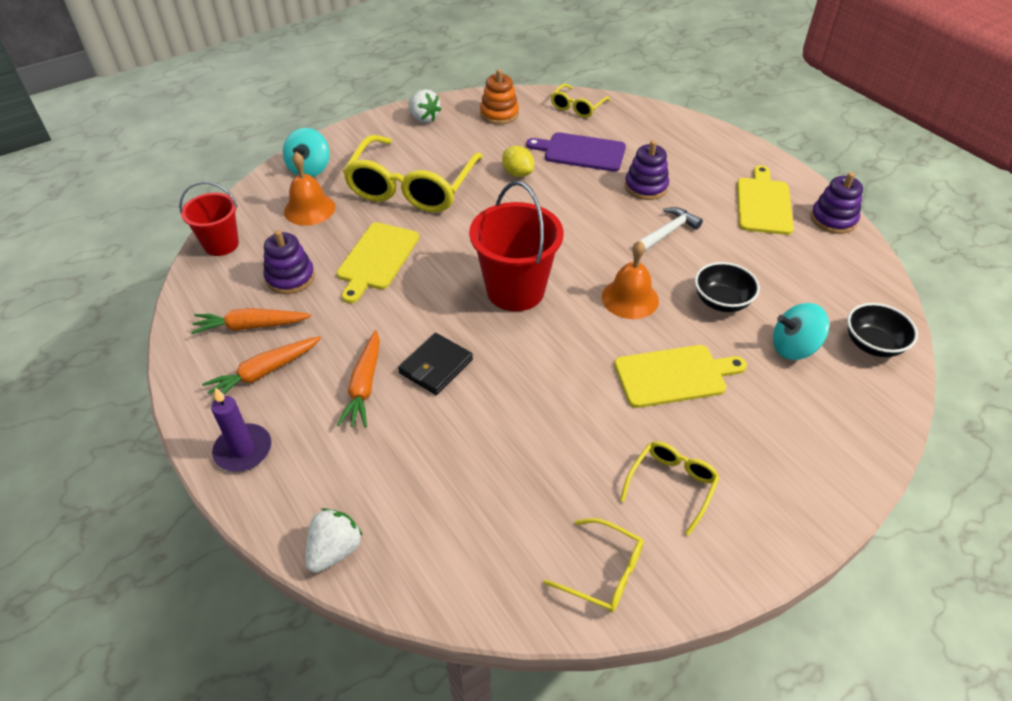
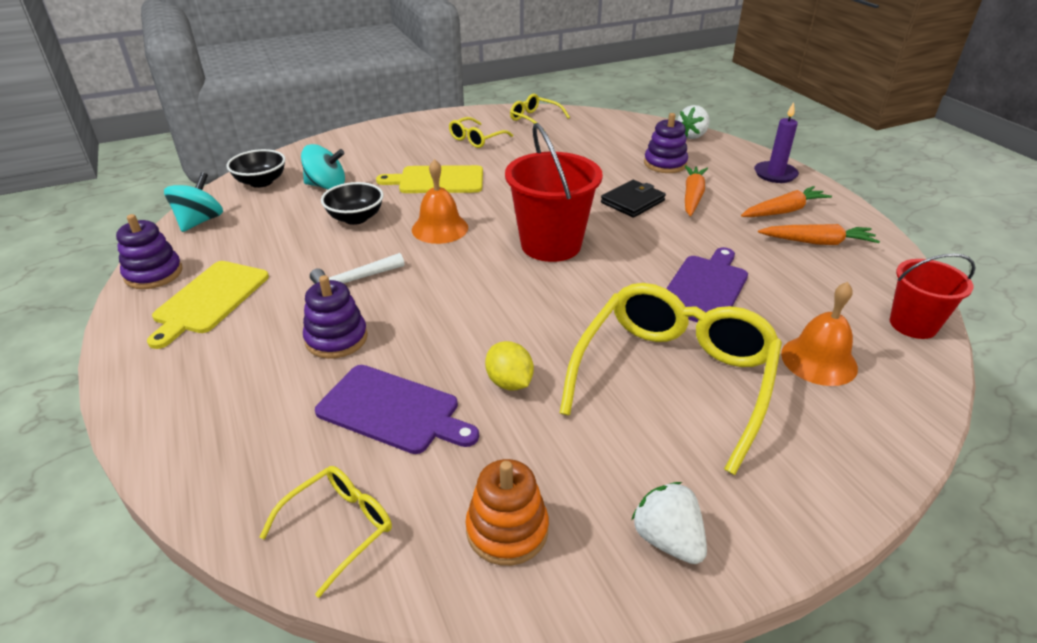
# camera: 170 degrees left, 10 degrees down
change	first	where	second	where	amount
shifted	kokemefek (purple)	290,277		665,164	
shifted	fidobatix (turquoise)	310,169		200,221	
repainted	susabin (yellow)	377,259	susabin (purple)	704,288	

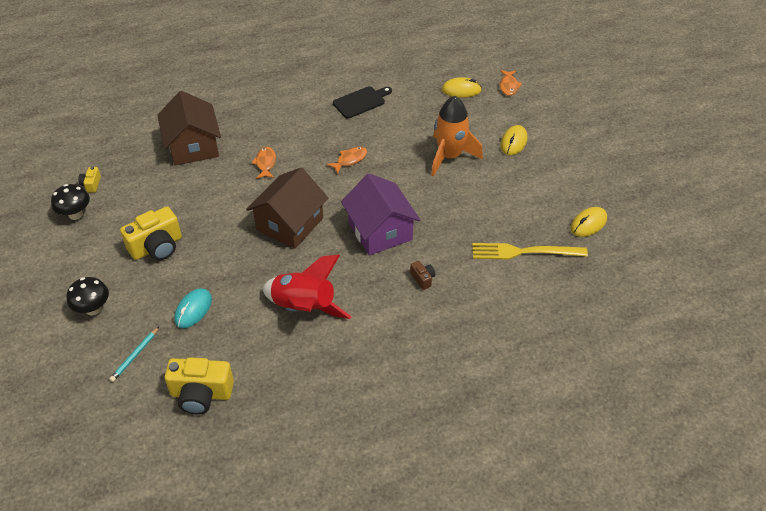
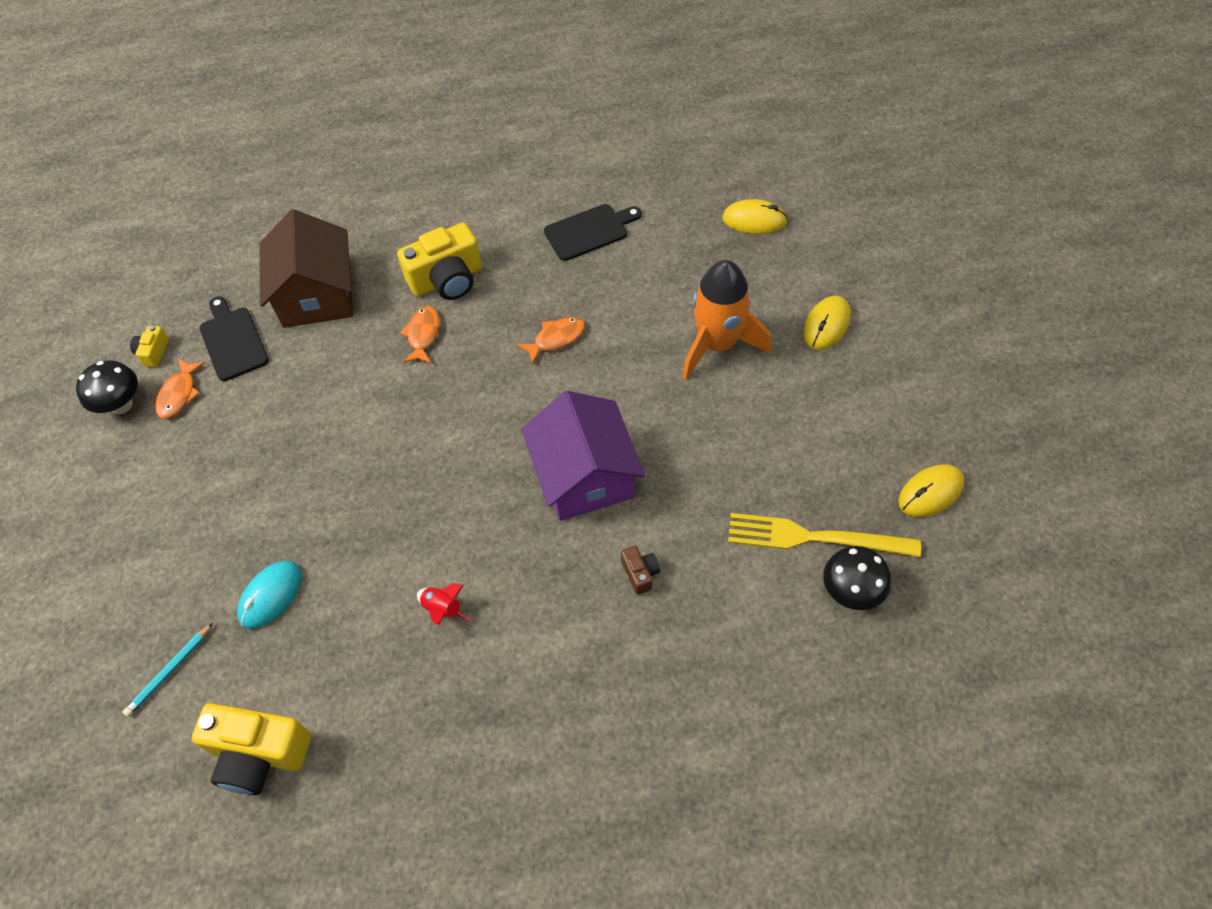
# camera: 10 degrees right, 10 degrees up
change	first	where	second	where	amount
gone	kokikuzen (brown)	290,224			
new			susabin (black)	233,341	
shifted	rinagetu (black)	93,309		850,592	
shifted	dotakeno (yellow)	157,247		447,279	
shifted	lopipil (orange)	508,86		179,394	
scaled	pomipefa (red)	304,307		443,609	x0.42

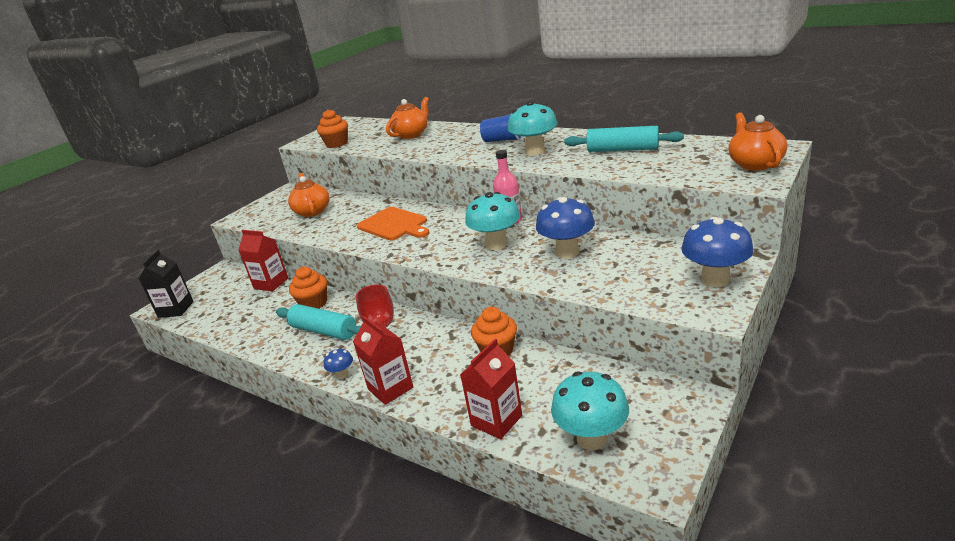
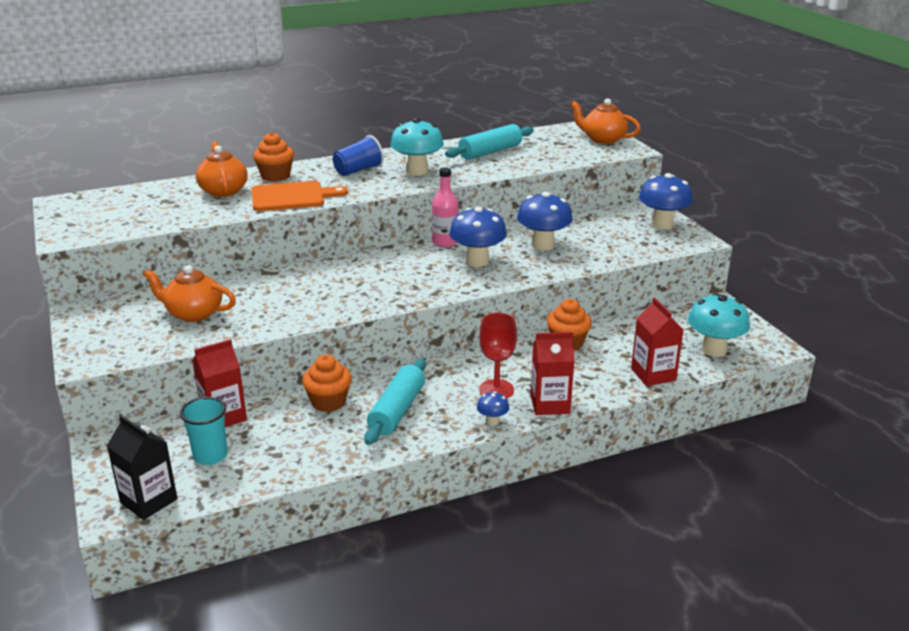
# camera: 60 degrees left, 0 degrees up
change	first	where	second	where	amount
new			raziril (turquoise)	210,456	
shifted	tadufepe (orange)	337,144		275,176	
shifted	susabin (orange)	394,225		292,197	
repainted	rinagetu (turquoise)	496,244	rinagetu (blue)	477,261	
rotated	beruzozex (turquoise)	324,331		397,410	45 degrees counterclockwise

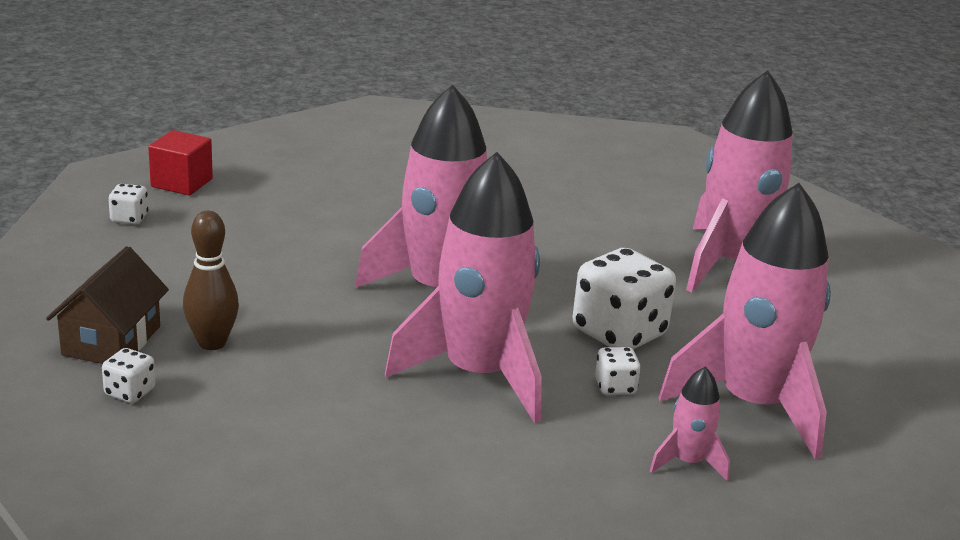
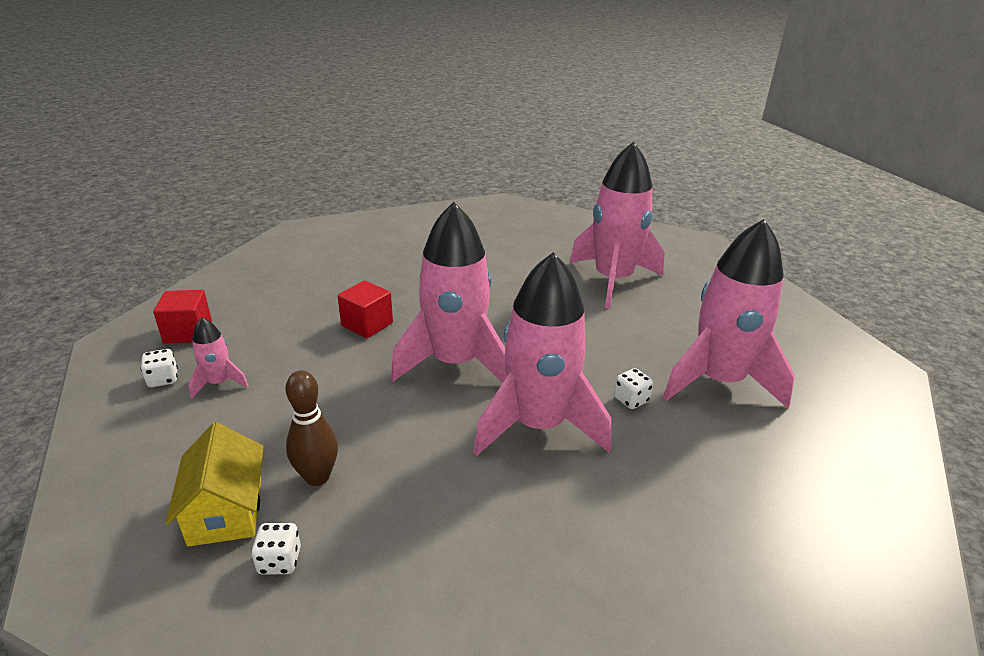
# camera: 25 degrees left, 5 degrees up
change	first	where	second	where	amount
gone	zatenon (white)	619,333			
new			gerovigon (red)	367,324	
shifted	pomipefa (pink)	688,462		219,383	
repainted	kokikuzen (brown)	111,340	kokikuzen (yellow)	226,510	

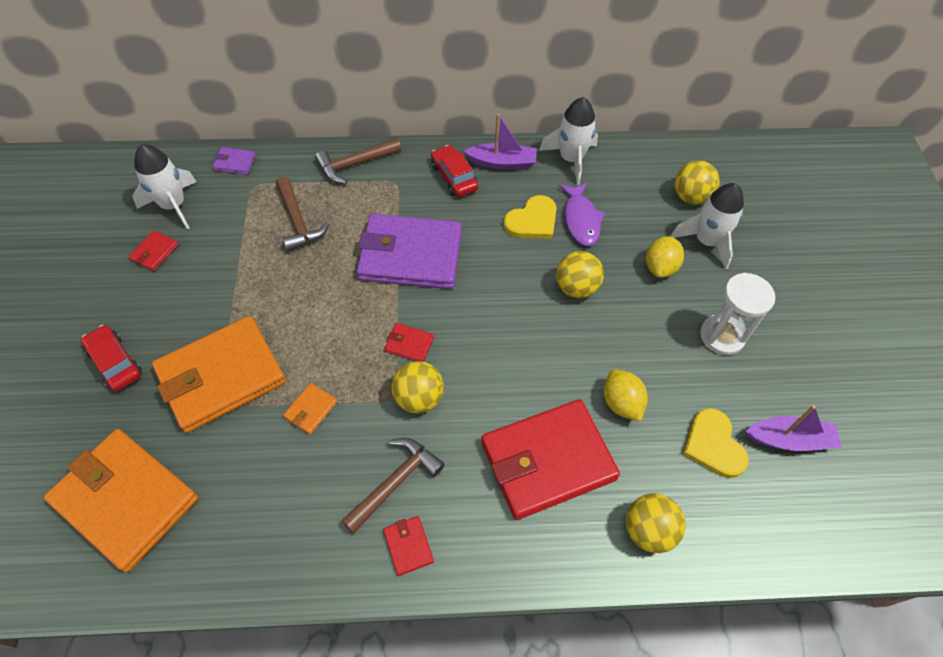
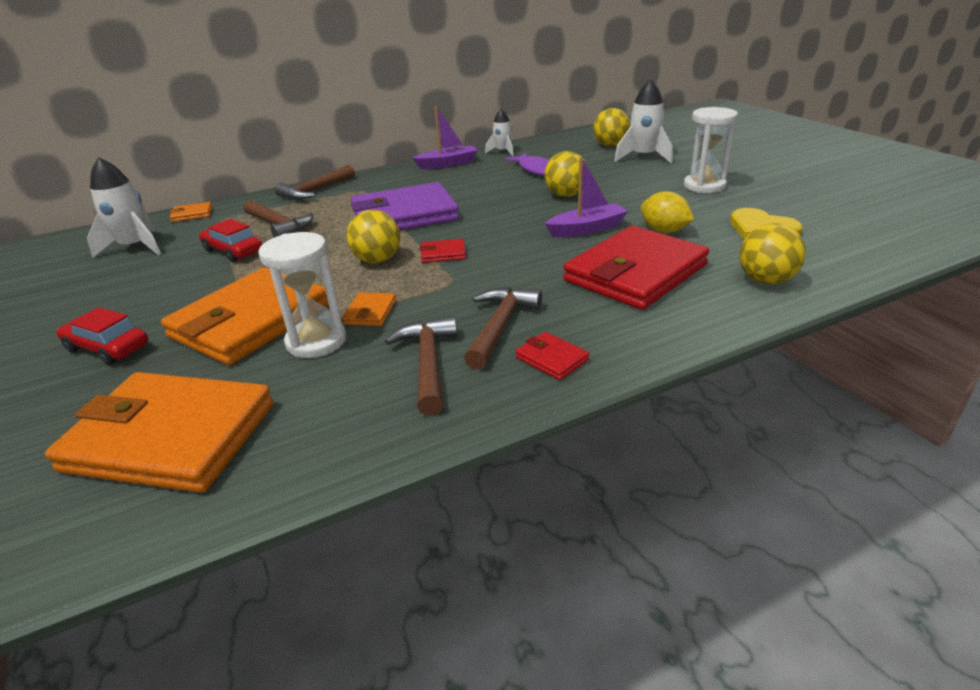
# camera: 20 degrees left, 25 degrees down
change	first	where	second	where	amount
gone	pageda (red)	154,252			
gone	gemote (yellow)	532,220			
gone	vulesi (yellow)	660,267			
new			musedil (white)	316,341	
new			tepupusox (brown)	428,363	
shifted	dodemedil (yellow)	418,398		377,260	
shifted	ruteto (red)	454,177		233,251	
shifted	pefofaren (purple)	789,439		587,229	
repainted	pageda (purple)	235,163	pageda (orange)	192,214	
scaled	pomipefa (white)	571,159		502,152	x0.61

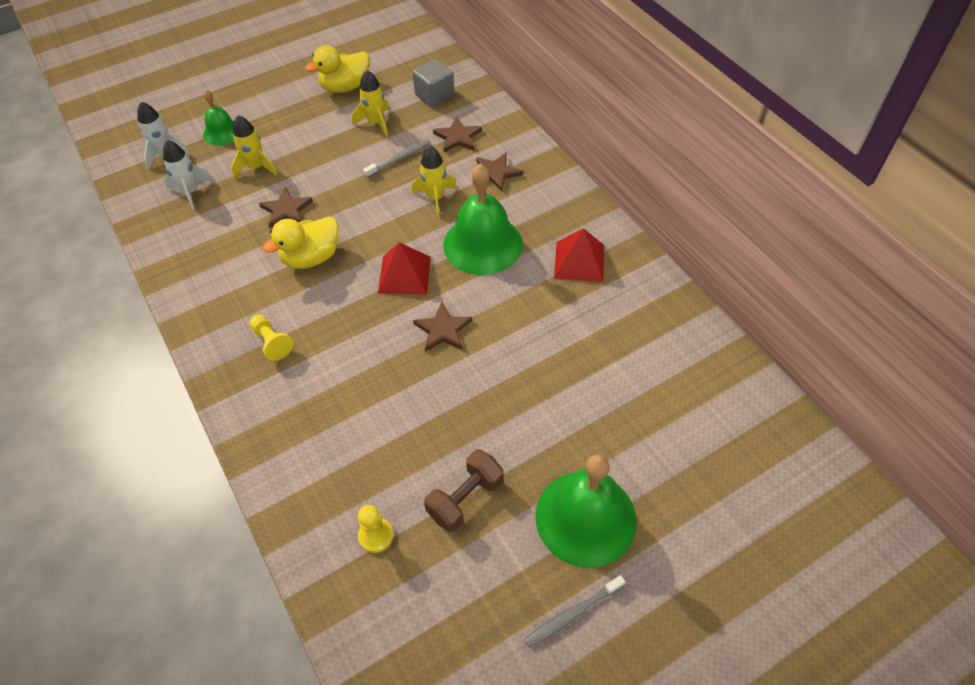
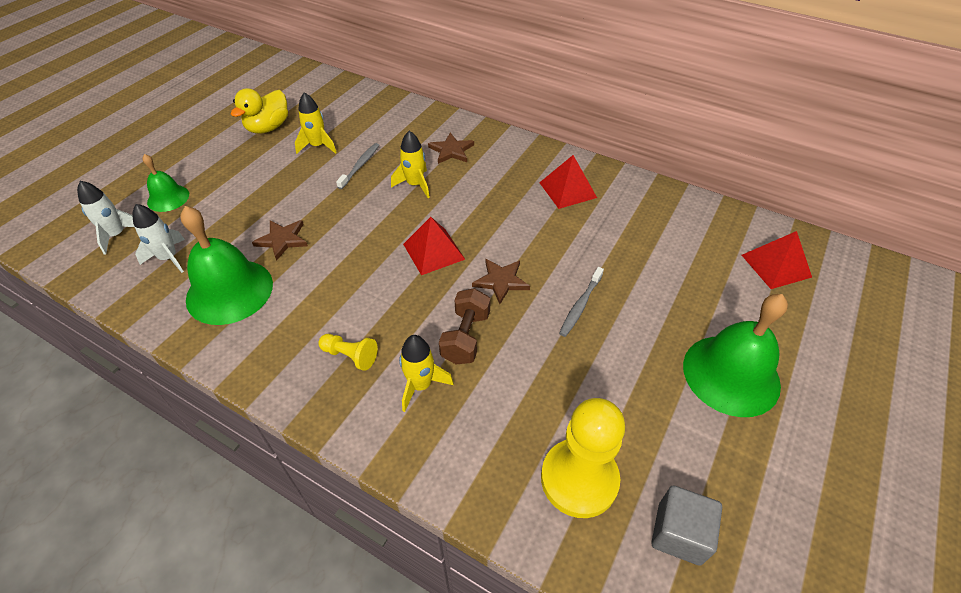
# camera: 30 degrees left, 5 degrees down
change	first	where	second	where	amount
gone	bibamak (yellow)	311,257			
gone	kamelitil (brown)	458,137			
new			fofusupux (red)	776,265	
shifted	pomipefa (yellow)	256,167		421,385	
shifted	gerovigon (grey)	434,95		679,533	
shifted	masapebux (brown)	465,498		465,337	
shifted	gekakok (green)	483,244		229,291	
shifted	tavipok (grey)	572,614		580,305	
scaled	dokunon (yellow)	376,536		579,479	x2.10

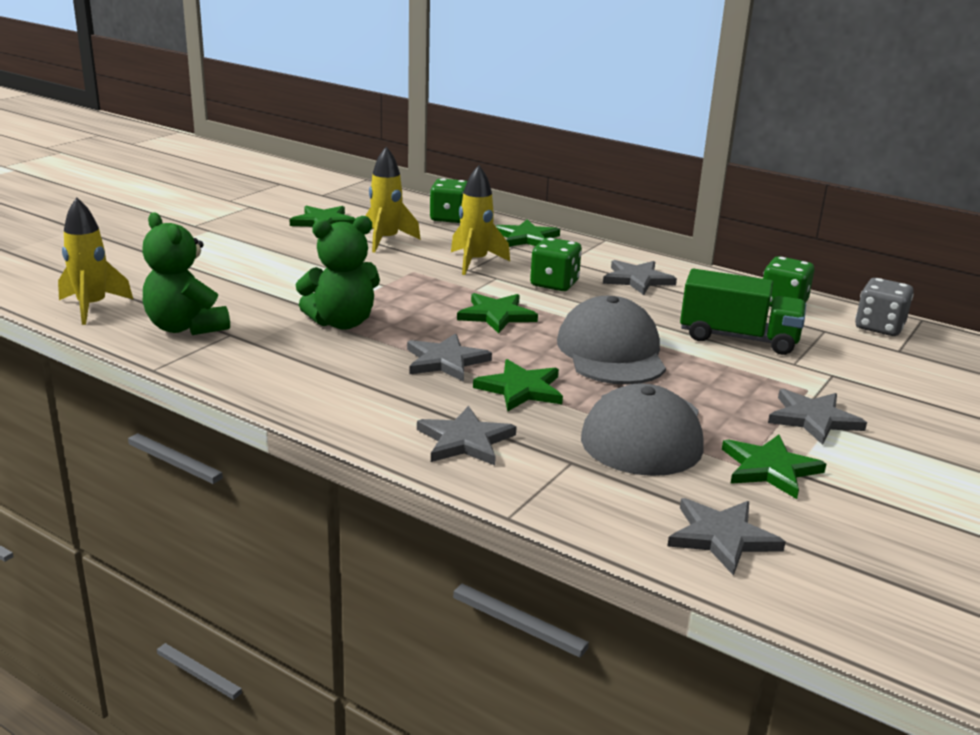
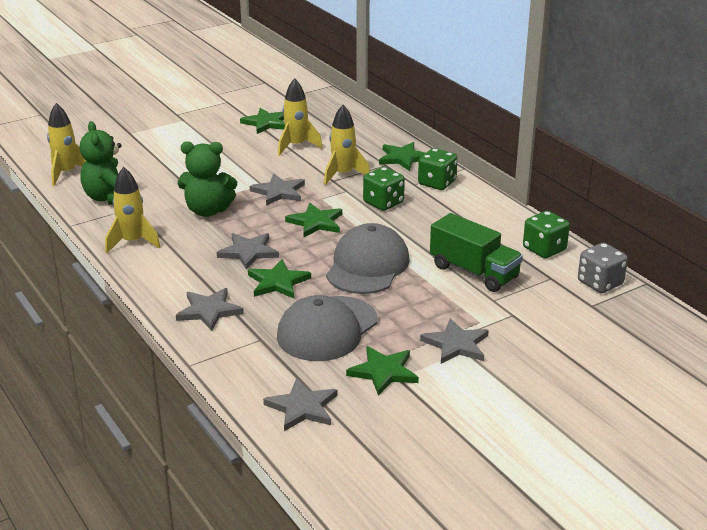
# camera: 25 degrees right, 5 degrees up
change	first	where	second	where	amount
new			pomipefa (yellow)	132,242	
shifted	zatenon (green)	449,218		437,183	
shifted	kamelitil (grey)	637,280		279,192	

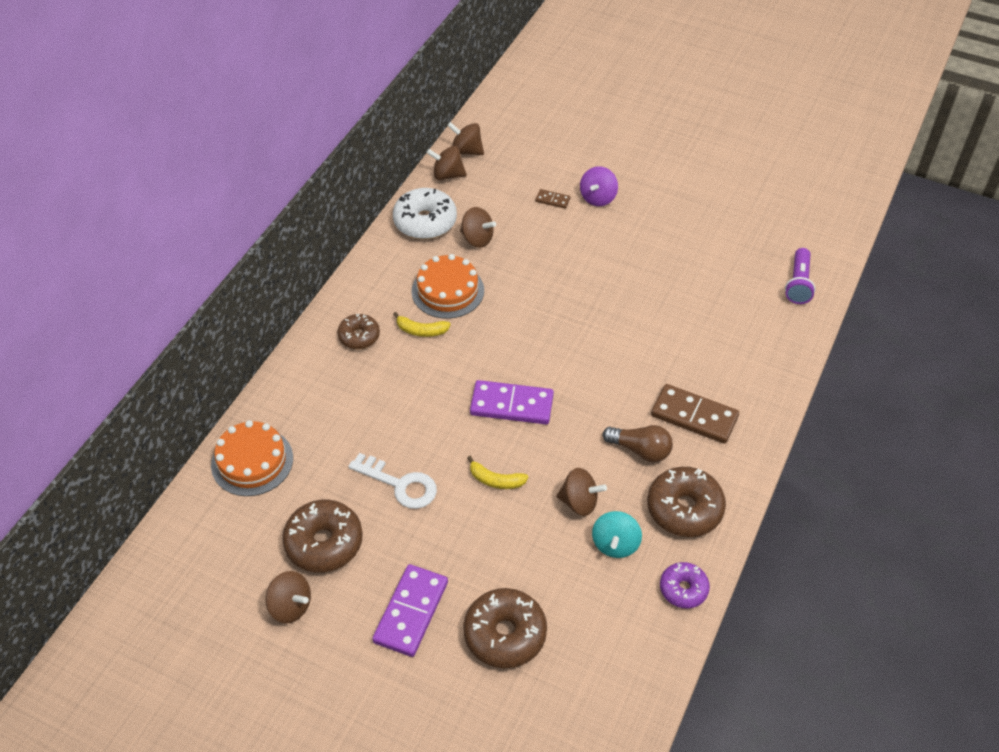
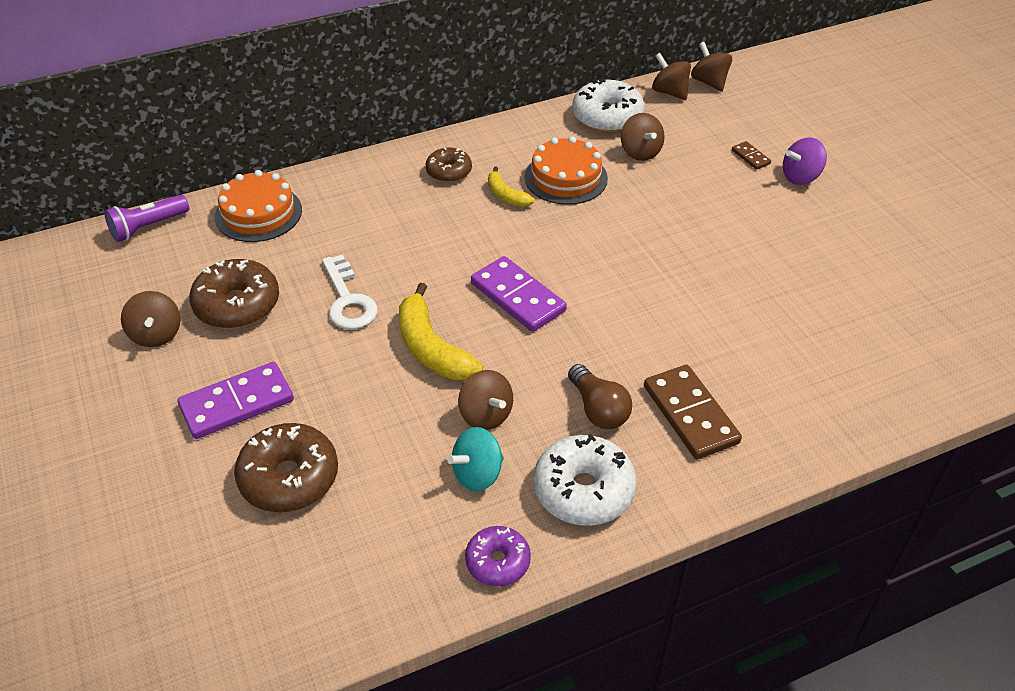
# camera: 40 degrees right, 5 degrees down
change	first	where	second	where	amount
shifted	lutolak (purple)	798,284		148,227	
repainted	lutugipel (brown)	684,509	lutugipel (white)	583,490	
scaled	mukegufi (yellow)	496,480		432,348	x1.77

